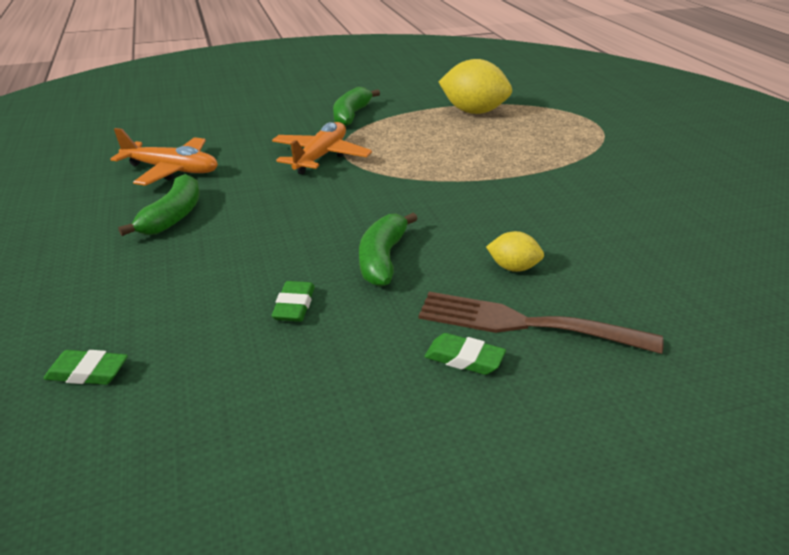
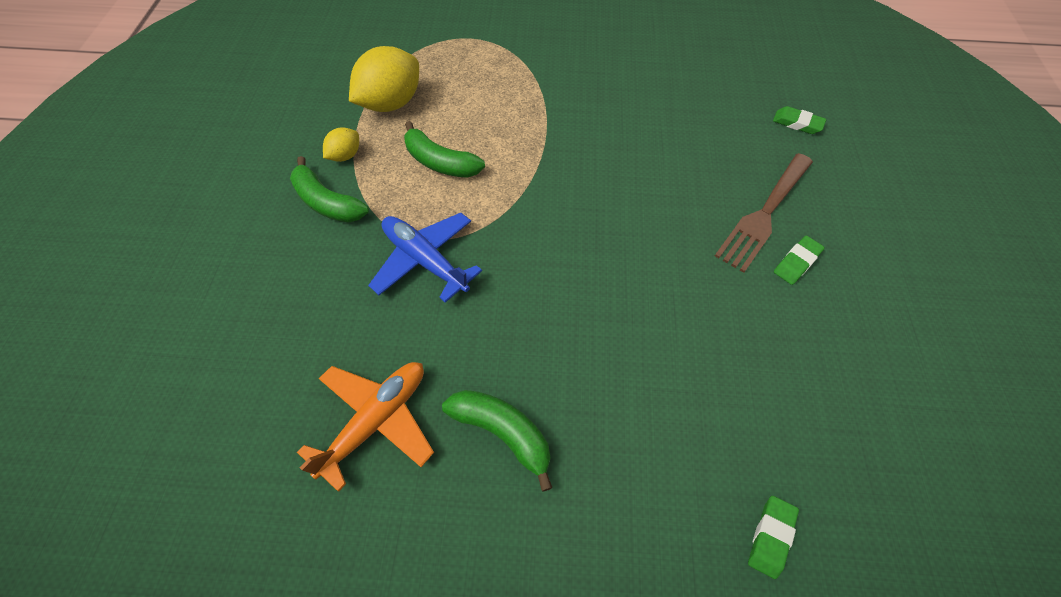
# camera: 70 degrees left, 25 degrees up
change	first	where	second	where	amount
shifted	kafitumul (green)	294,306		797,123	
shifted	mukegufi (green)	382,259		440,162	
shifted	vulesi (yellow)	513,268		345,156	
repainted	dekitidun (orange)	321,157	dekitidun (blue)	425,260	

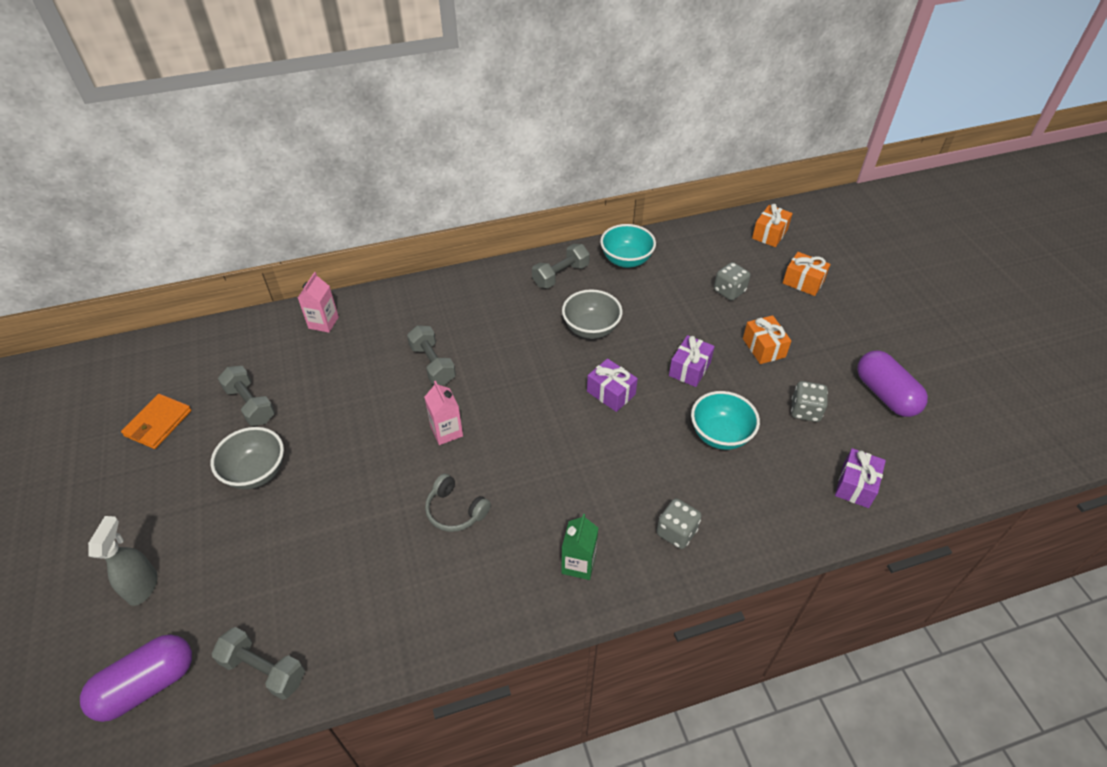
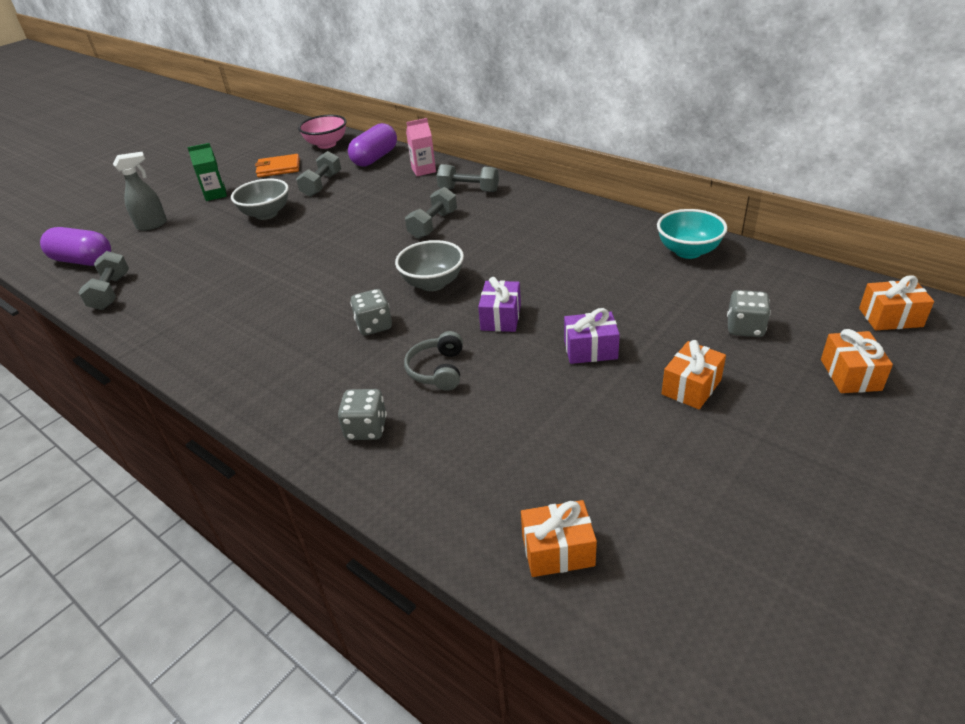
# camera: 60 degrees right, 10 degrees down
change	first	where	second	where	amount
gone	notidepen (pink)	446,431			
gone	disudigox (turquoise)	720,435			
new			disudigox (pink)	326,144	
shifted	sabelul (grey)	455,510		437,370	
shifted	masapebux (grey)	560,275		469,190	
shifted	notidepen (green)	578,564		215,194	
shifted	disudigox (grey)	591,329		433,283	
shifted	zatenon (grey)	805,411		374,326	
shifted	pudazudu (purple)	885,394		375,158	
repainted	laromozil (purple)	855,485	laromozil (orange)	558,550	

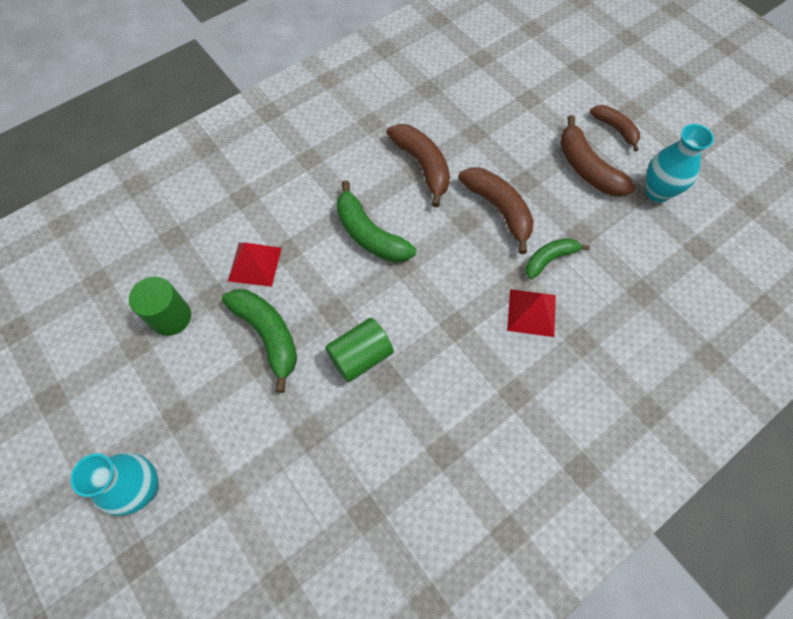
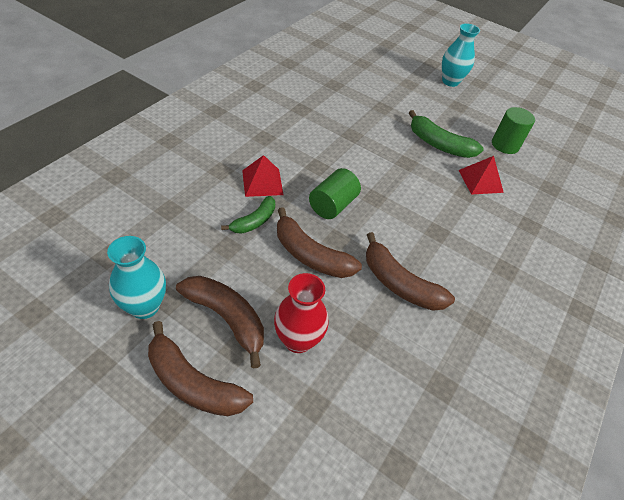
# camera: 155 degrees right, 15 degrees down
change	first	where	second	where	amount
gone	mukegufi (green)	369,234			
new			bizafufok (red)	298,340	
shifted	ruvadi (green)	360,356		332,205	
scaled	mukegufi (brown)	615,129		193,383	x1.57

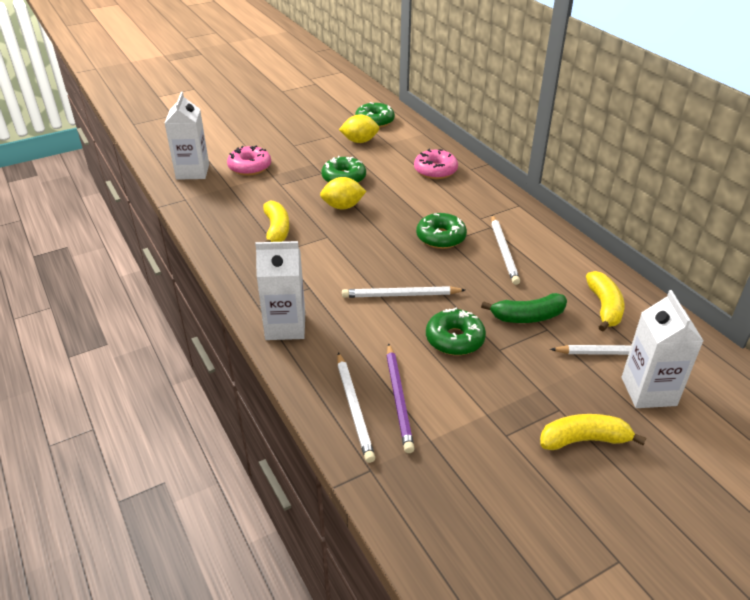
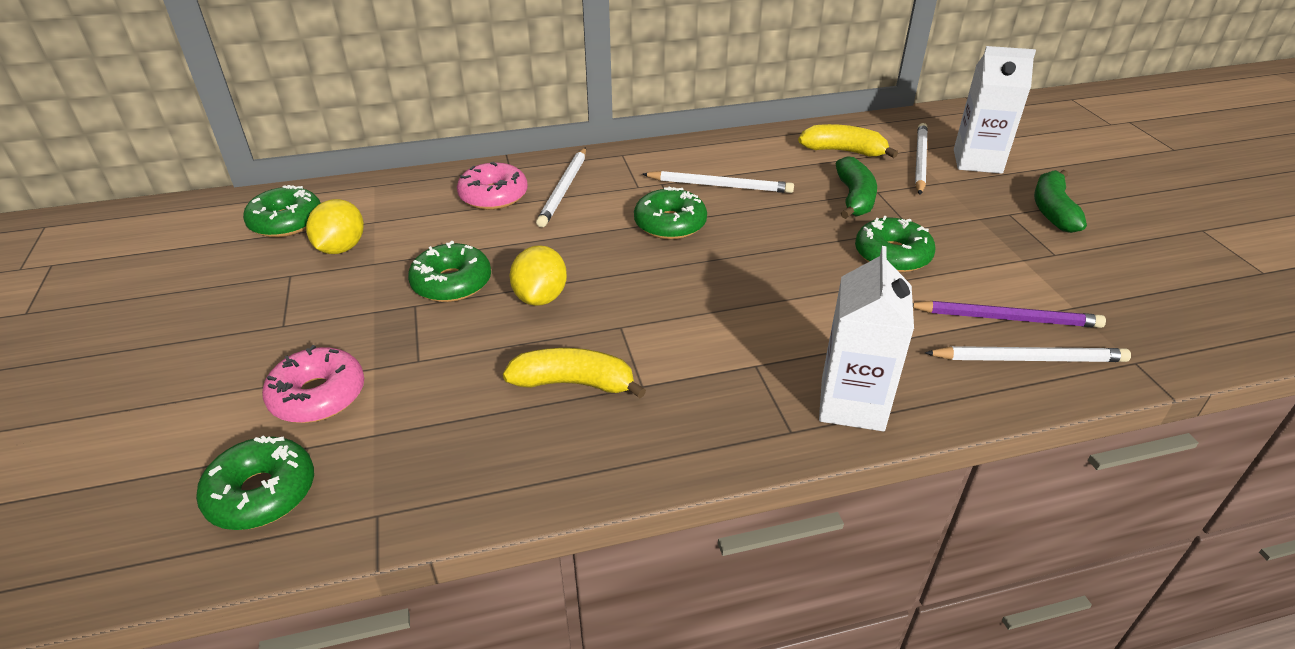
# camera: 75 degrees left, 0 degrees up
change	first	where	second	where	amount
shifted	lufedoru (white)	401,295		564,189	
swapped	notidepen (white)	192,172	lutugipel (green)	262,493	
repainted	mukegufi (yellow)	584,440	mukegufi (green)	1052,210	

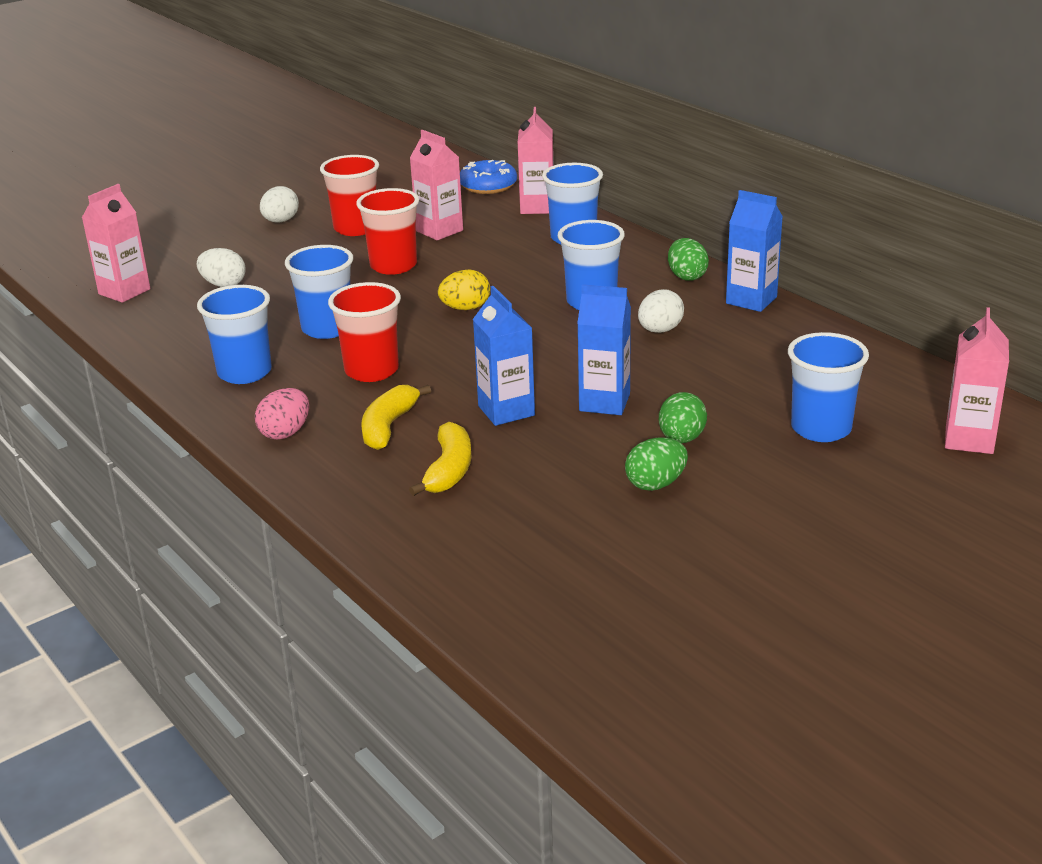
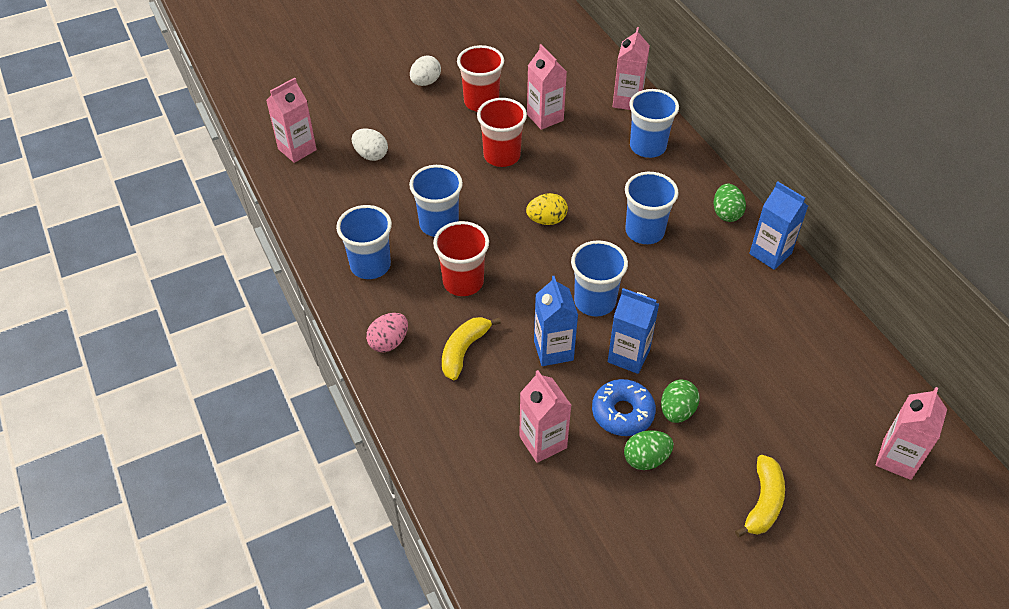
# camera: 10 degrees right, 20 degrees up
change	first	where	second	where	amount
gone	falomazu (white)	660,330			
new			notidepen (pink)	543,442	
shifted	mukegufi (yellow)	449,470		763,502	
shifted	lutugipel (blue)	488,186		622,413	
shifted	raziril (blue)	821,429		594,302	

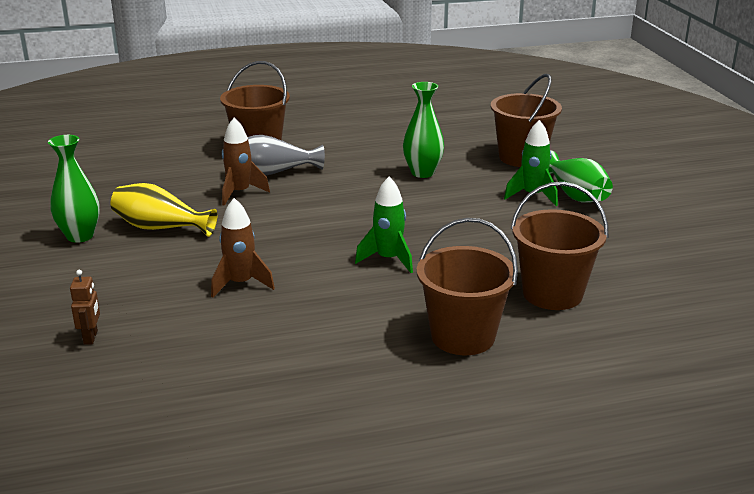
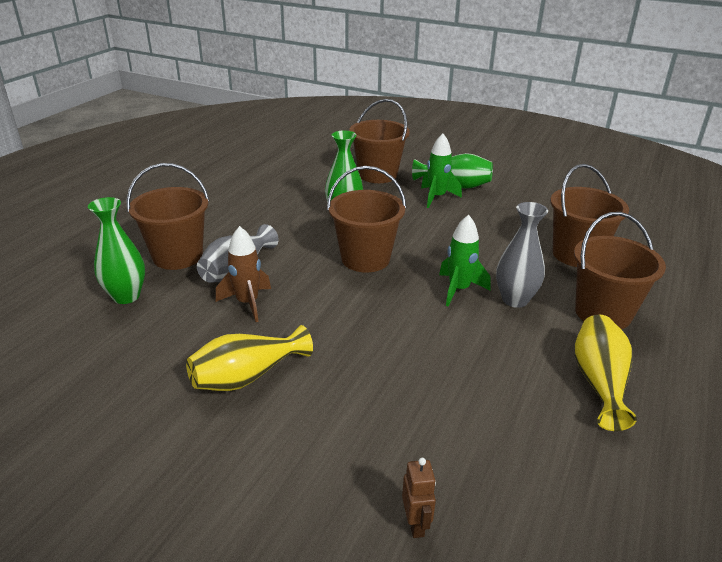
# camera: 50 degrees left, 5 degrees up
change	first	where	second	where	amount
gone	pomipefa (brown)	241,284			
new			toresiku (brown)	365,259	
new			bizafufok (grey)	515,300	
new			bizafufok (yellow)	599,382	
shifted	bizafufok (green)	80,236		126,296	
rotated	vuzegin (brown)	91,337		416,524	45 degrees clockwise

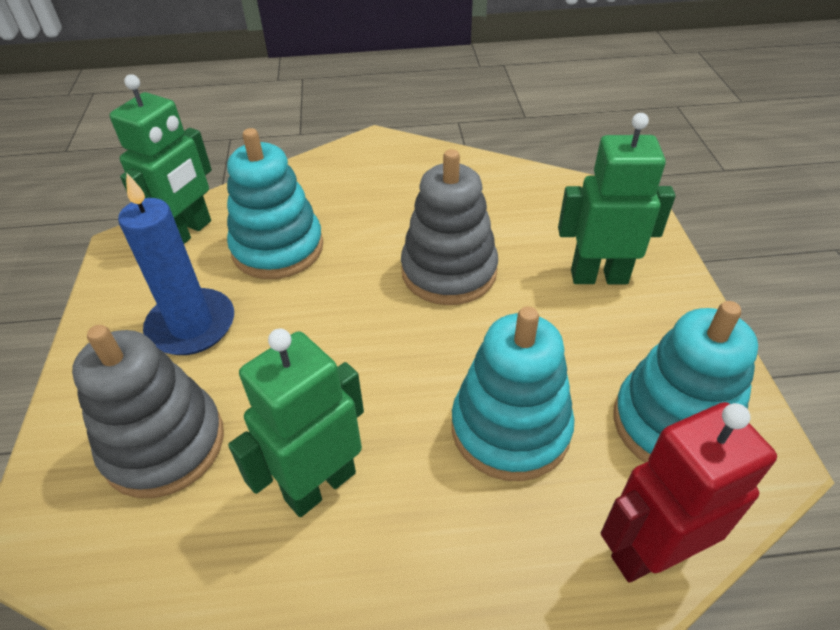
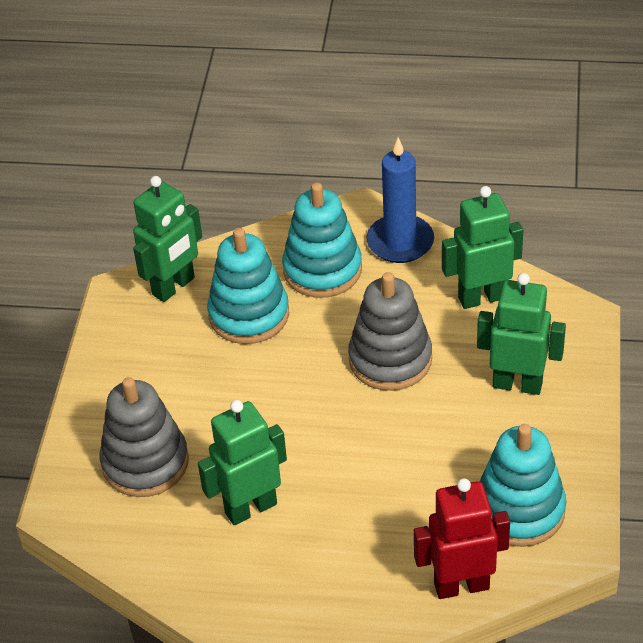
# camera: 15 degrees right, 0 degrees up
change	first	where	second	where	amount
new			vuzegin (green)	481,297	
shifted	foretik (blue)	191,325		400,242	
shifted	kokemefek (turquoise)	510,428		322,270	

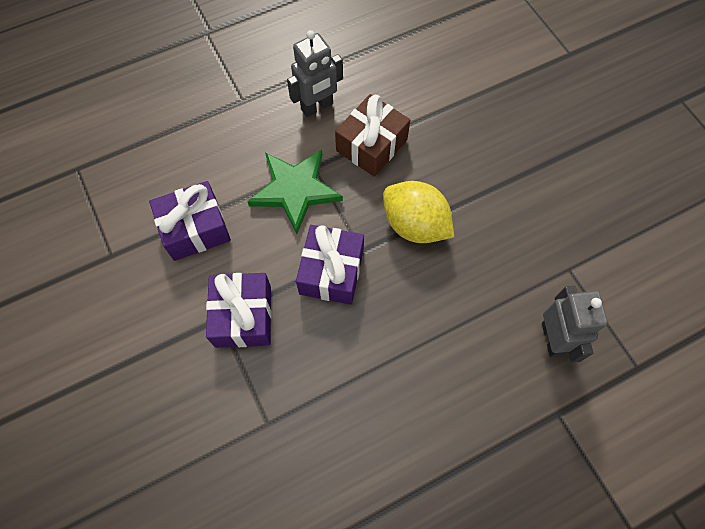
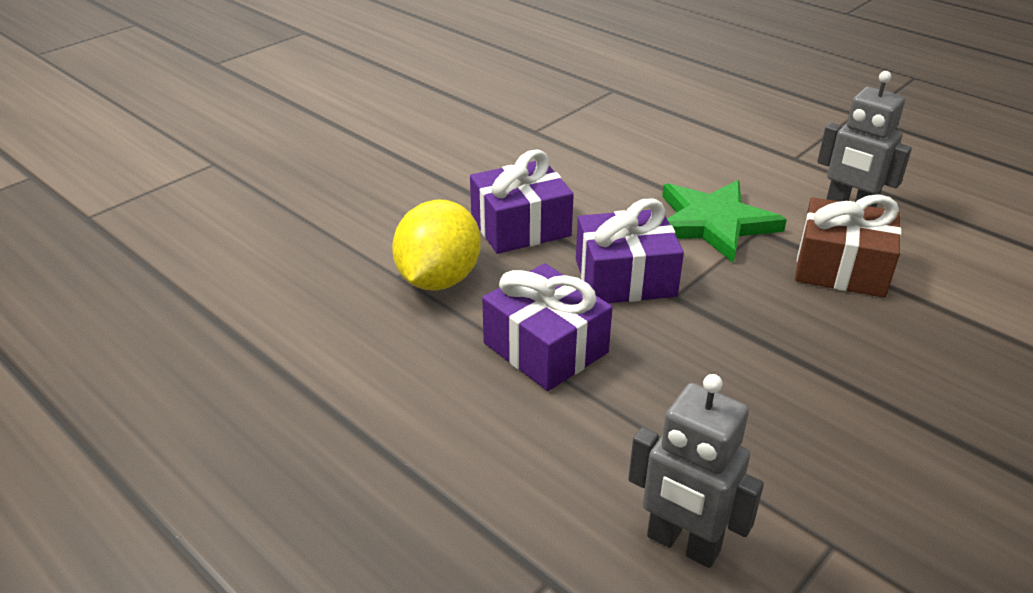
# camera: 70 degrees right, 30 degrees down
change	first	where	second	where	amount
shifted	laromozil (purple)	195,229		545,348	
shifted	vulesi (yellow)	415,225		438,279	
rotated	vuzegin (grey)	552,339		682,544	60 degrees clockwise

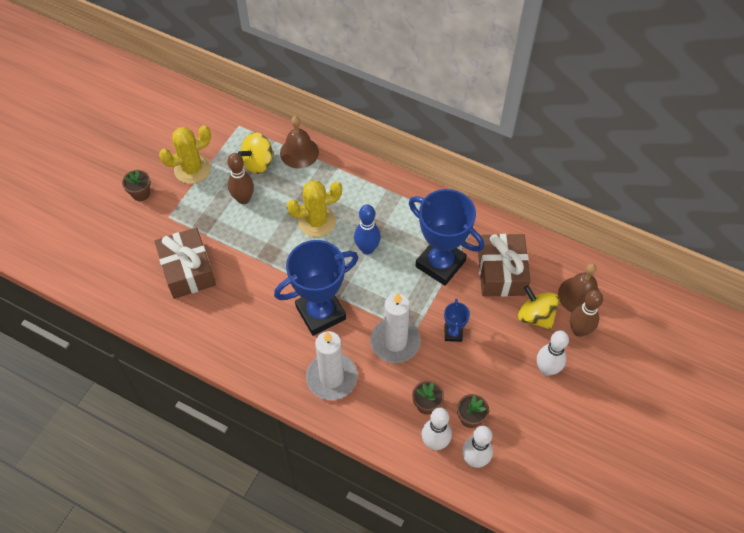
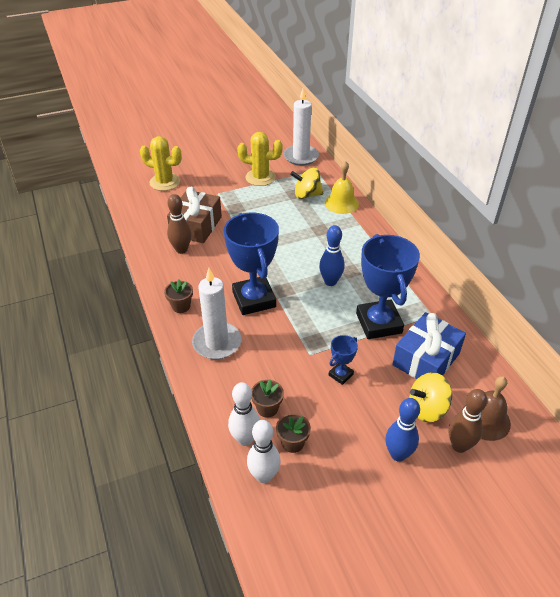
# camera: 40 degrees right, 15 degrees down
change	first	where	second	where	amount
shifted	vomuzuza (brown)	141,193		181,306	
shifted	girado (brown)	243,199		181,250	
shifted	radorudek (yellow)	317,221		165,182	
shifted	foretik (white)	395,342		301,157	
repainted	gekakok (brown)	299,152	gekakok (yellow)	341,203	
repainted	laromozil (brown)	501,272	laromozil (blue)	426,359	
repainted	girado (white)	546,369	girado (blue)	398,454	
rotated	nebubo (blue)	320,313		254,299	60 degrees clockwise
rotated	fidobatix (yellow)	535,316		427,408	105 degrees counterclockwise

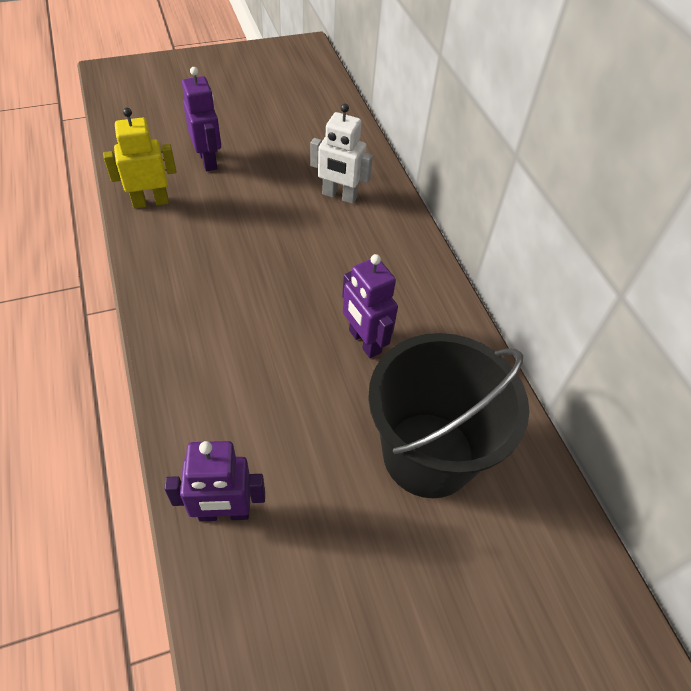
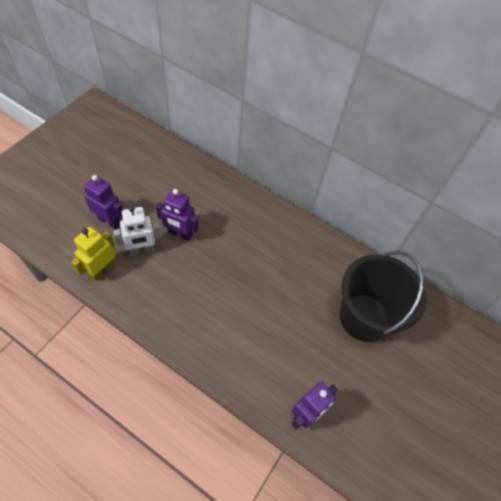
# camera: 40 degrees left, 5 degrees up
change	first	where	second	where	amount
shifted	vuzegin (white)	339,196		142,250	
shifted	vuzegin (purple)	364,342		179,234	

